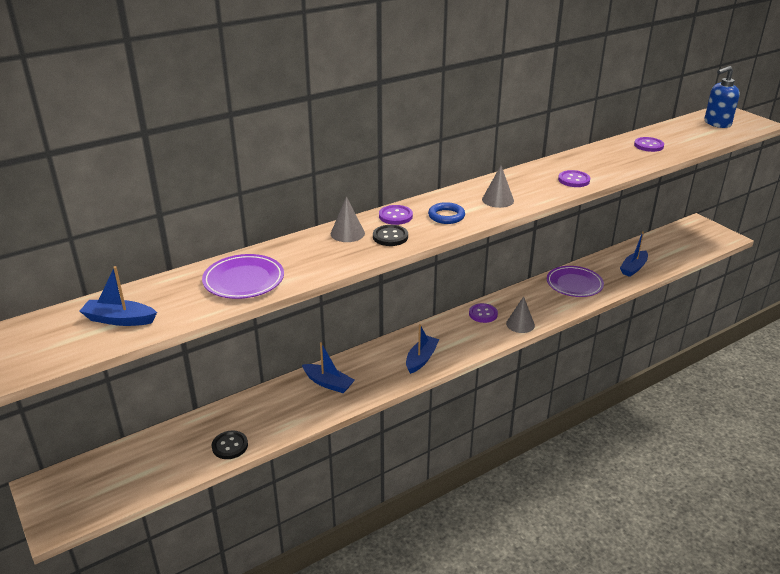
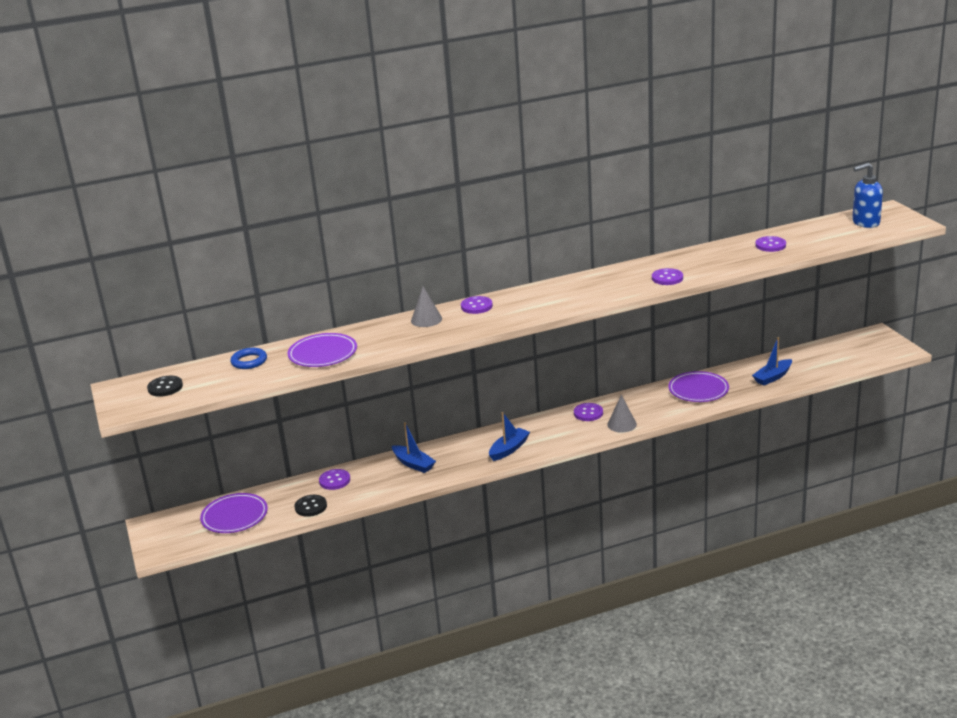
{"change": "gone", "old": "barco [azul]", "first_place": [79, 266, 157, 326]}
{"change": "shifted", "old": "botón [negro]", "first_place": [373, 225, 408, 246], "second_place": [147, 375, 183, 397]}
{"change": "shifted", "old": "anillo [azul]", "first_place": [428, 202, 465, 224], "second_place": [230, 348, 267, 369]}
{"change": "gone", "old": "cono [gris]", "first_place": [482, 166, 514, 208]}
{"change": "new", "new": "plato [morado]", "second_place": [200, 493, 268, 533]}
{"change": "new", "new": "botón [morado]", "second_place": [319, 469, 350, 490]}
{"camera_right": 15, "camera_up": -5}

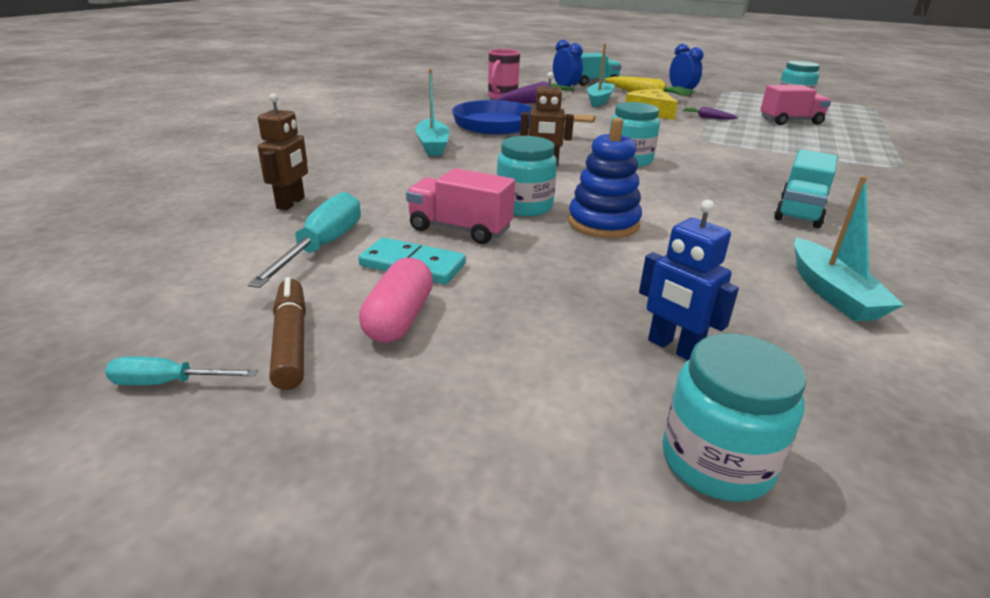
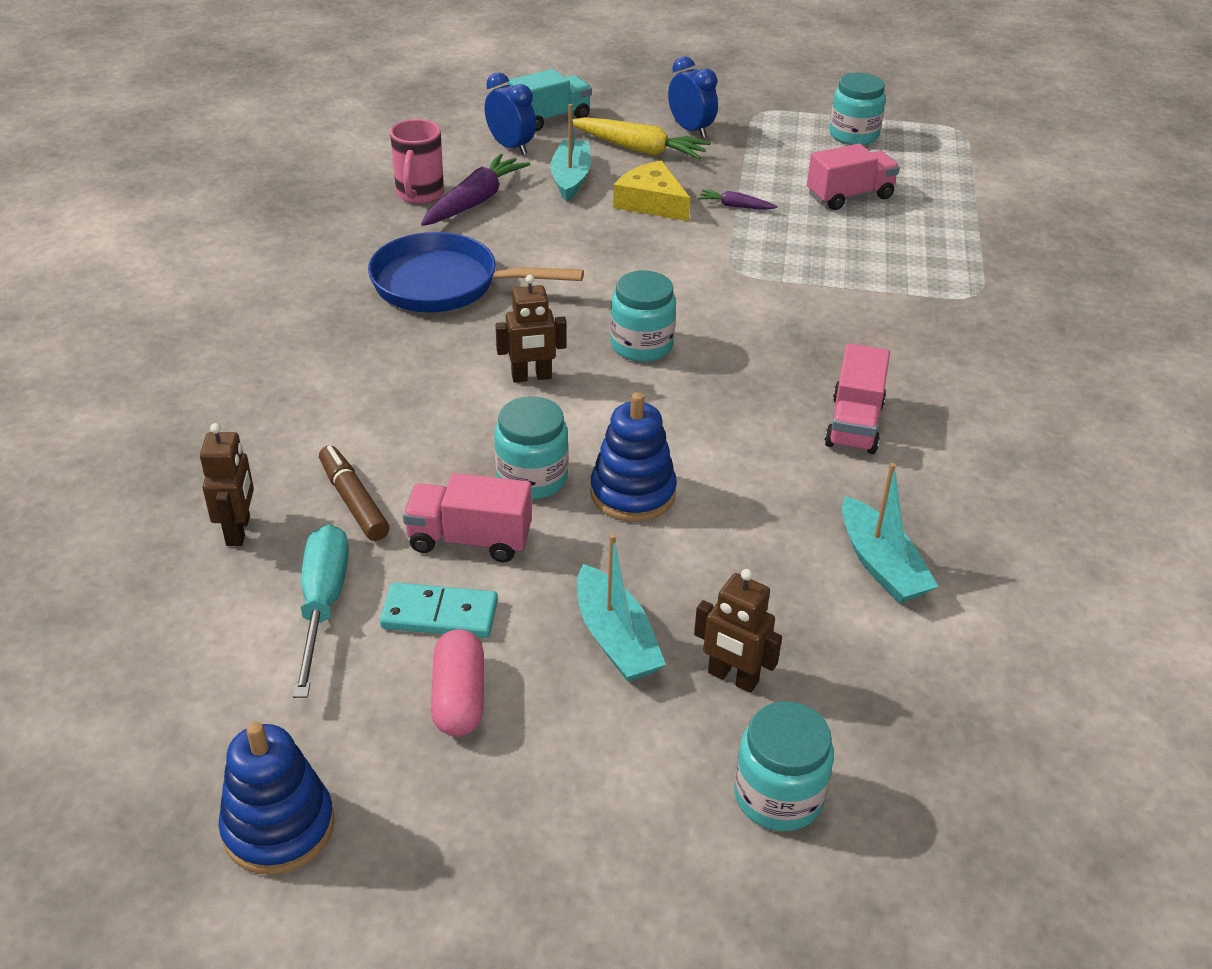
{"change": "swapped", "old": "destornillador [turquesa]", "new": "juguete apilable [azul]", "first_place": [105, 356, 258, 385], "second_place": [218, 722, 334, 875]}
{"change": "shifted", "old": "rotulador [marrón]", "first_place": [269, 277, 306, 390], "second_place": [319, 446, 389, 541]}
{"change": "shifted", "old": "barco [turquesa]", "first_place": [415, 69, 450, 156], "second_place": [577, 534, 666, 682]}
{"change": "repainted", "old": "robot [azul]", "new": "robot [marrón]", "first_place": [639, 200, 739, 361], "second_place": [694, 569, 782, 693]}
{"change": "repainted", "old": "camión [turquesa]", "new": "camión [rosa]", "first_place": [774, 149, 838, 228], "second_place": [825, 343, 890, 454]}
{"camera_right": -15, "camera_up": 10}

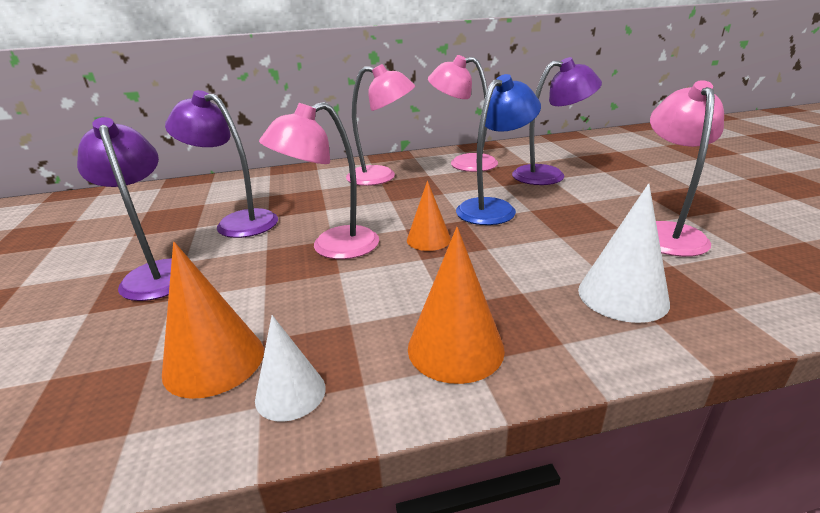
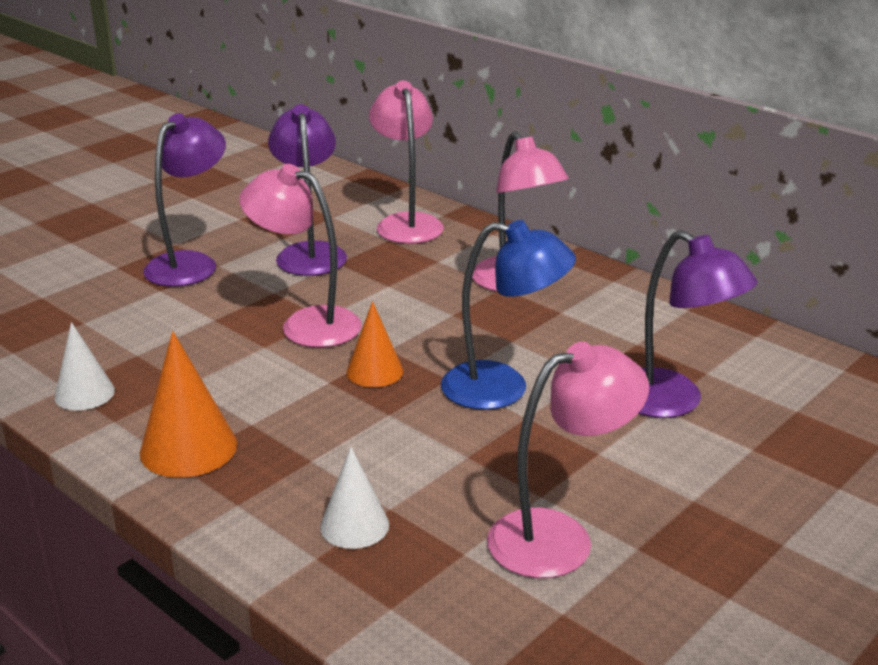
{"change": "gone", "old": "cono [naranja]", "first_place": [162, 242, 264, 399]}
{"change": "shifted", "old": "lámpara [rosa]", "first_place": [428, 55, 498, 172], "second_place": [369, 81, 444, 244]}
{"change": "scaled", "old": "cono [blanco]", "first_place": [578, 184, 670, 323], "second_place": [320, 447, 389, 549], "factor": 0.66}
{"camera_right": 55, "camera_up": 0}

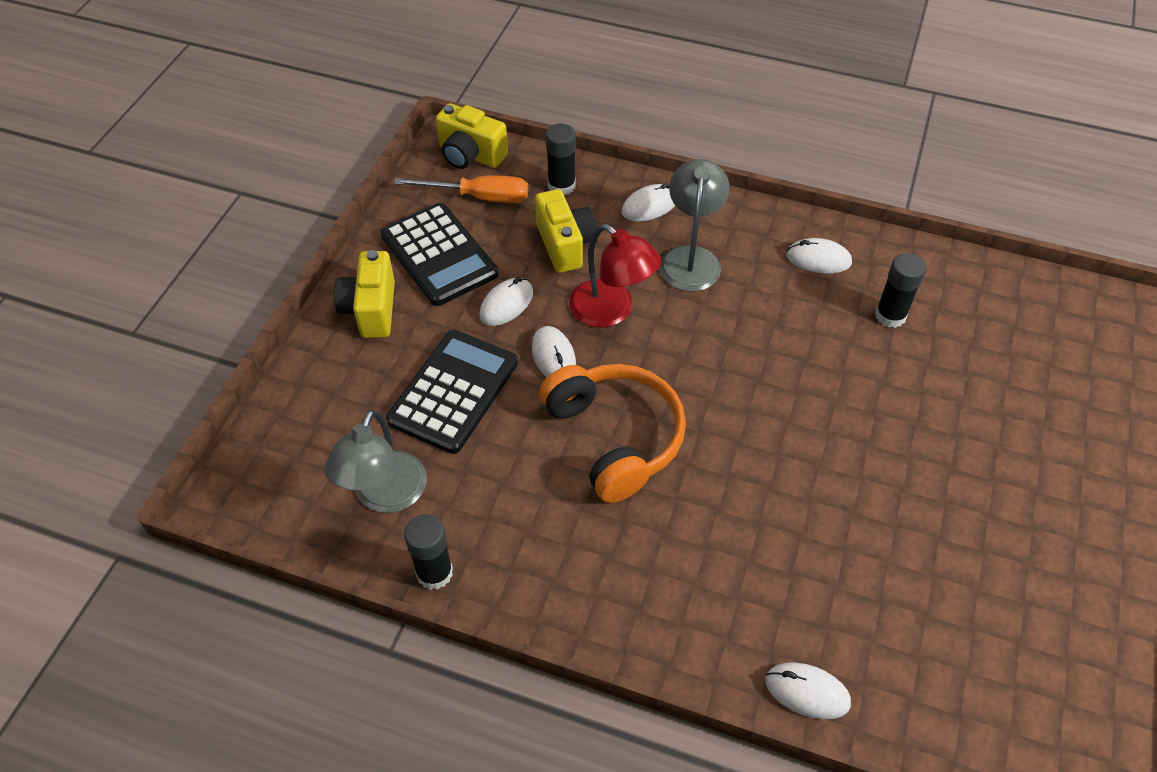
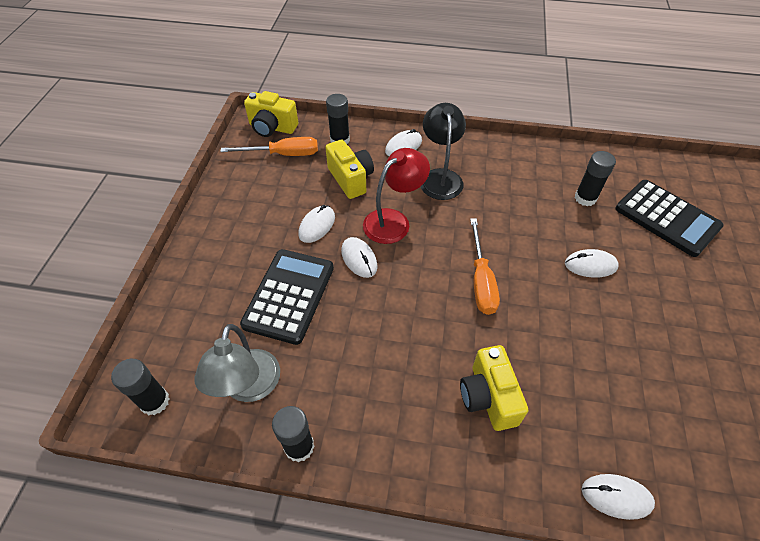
{"change": "shifted", "old": "cámara [amarillo]", "first_place": [334, 250, 395, 338], "second_place": [460, 345, 528, 431]}
{"change": "shifted", "old": "calculadora [negro]", "first_place": [381, 203, 498, 306], "second_place": [615, 180, 724, 257]}
{"change": "gone", "old": "auriculares [naranja]", "first_place": [539, 364, 686, 503]}
{"change": "rotated", "old": "lámpara [rojo]", "first_place": [569, 224, 661, 328], "second_place": [363, 148, 430, 244], "degrees": -75}
{"change": "repainted", "old": "lámpara [gris]", "new": "lámpara [negro]", "first_place": [659, 159, 730, 291], "second_place": [421, 103, 466, 200]}
{"change": "shifted", "old": "ratón [blanco]", "first_place": [786, 238, 852, 274], "second_place": [565, 249, 619, 278]}
{"change": "new", "new": "barra de pegamento [negro]", "second_place": [111, 359, 169, 415]}
{"change": "new", "new": "destornillador [naranja]", "second_place": [470, 218, 500, 315]}
{"camera_right": -10, "camera_up": 0}

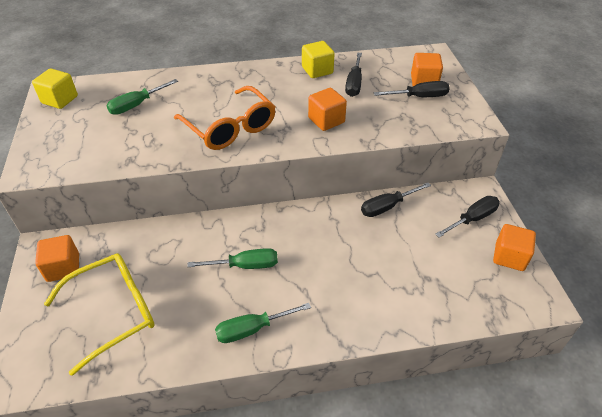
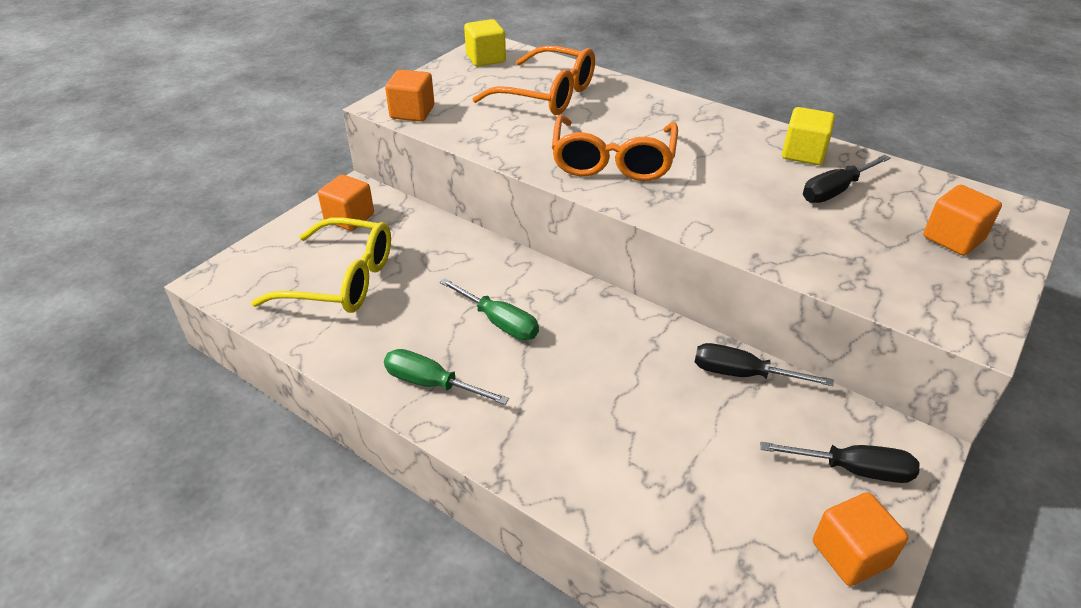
{"change": "swapped", "old": "destornillador [verde]", "new": "gafas [naranja]", "first_place": [106, 79, 178, 115], "second_place": [472, 45, 595, 115]}
{"change": "shifted", "old": "cubo [naranja]", "first_place": [308, 88, 347, 131], "second_place": [385, 70, 434, 122]}
{"change": "gone", "old": "destornillador [negro]", "first_place": [374, 81, 450, 97]}
{"camera_right": 45, "camera_up": -5}

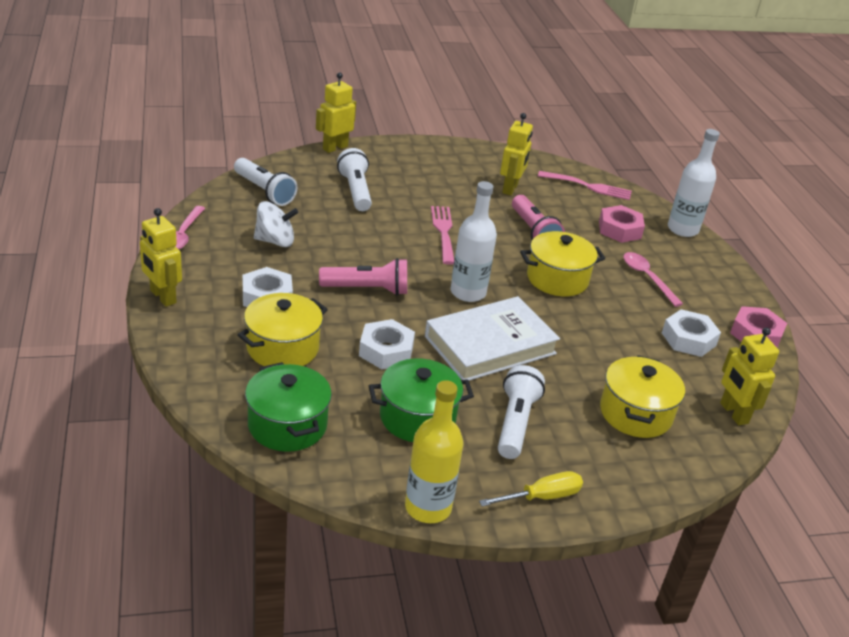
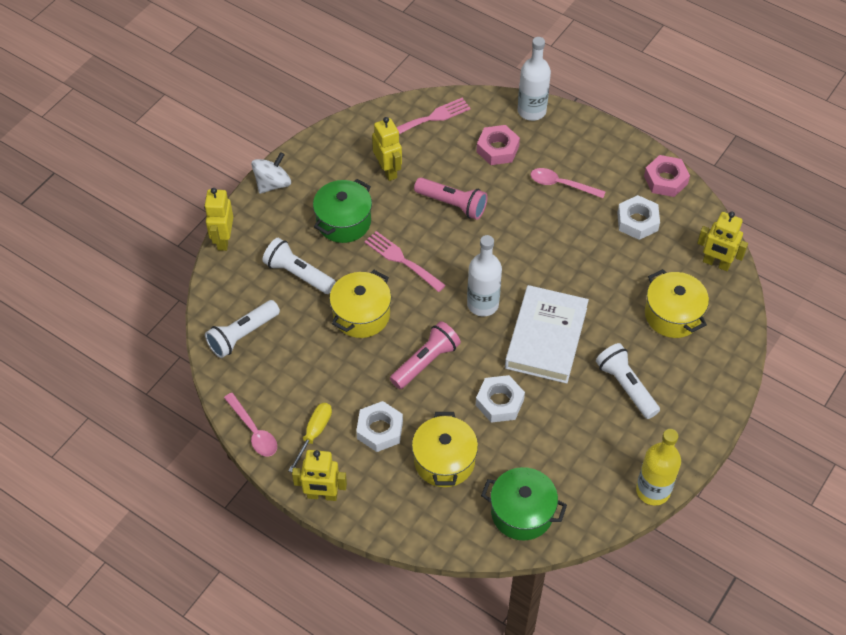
{"change": "rotated", "old": "lámpara de mano [blanco]", "first_place": [234, 158, 297, 206], "second_place": [205, 300, 280, 358], "degrees": 135}
{"change": "shifted", "old": "peonza [blanco]", "first_place": [254, 201, 298, 247], "second_place": [251, 152, 291, 194]}
{"change": "shifted", "old": "olla [verde]", "first_place": [369, 358, 474, 442], "second_place": [313, 179, 372, 243]}
{"change": "shifted", "old": "destornillador [amarillo]", "first_place": [479, 471, 583, 506], "second_place": [288, 403, 332, 472]}
{"change": "shifted", "old": "olla [amarillo]", "first_place": [520, 231, 605, 296], "second_place": [329, 270, 391, 338]}
{"camera_right": -40, "camera_up": 20}

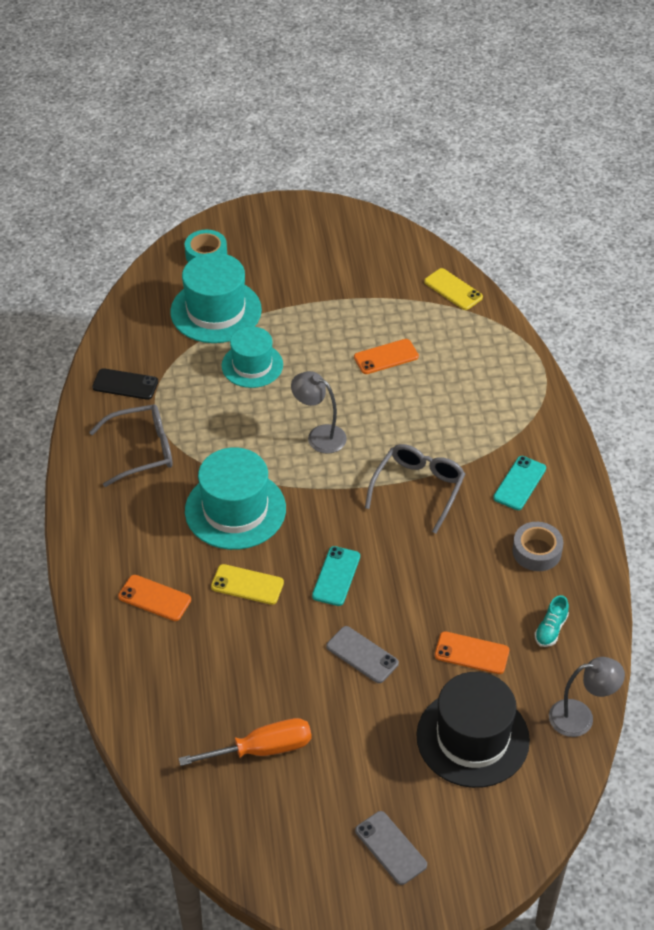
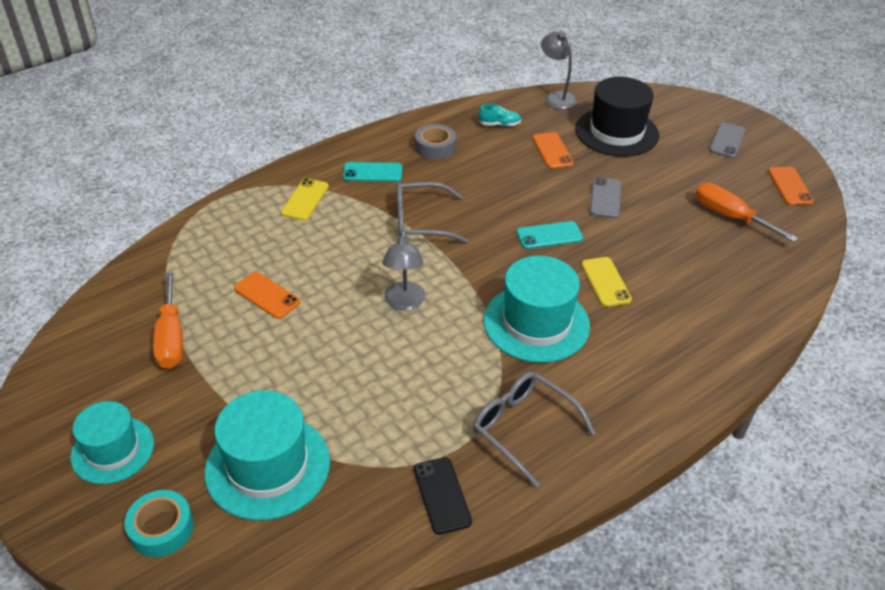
{"change": "shifted", "old": "móvil [naranja]", "first_place": [118, 575, 191, 621], "second_place": [768, 167, 814, 205]}
{"change": "shifted", "old": "sombrero [turquesa]", "first_place": [222, 327, 283, 388], "second_place": [70, 401, 154, 484]}
{"change": "shifted", "old": "móvil [amarillo]", "first_place": [424, 268, 483, 310], "second_place": [281, 178, 329, 220]}
{"change": "new", "new": "destornillador [naranja]", "second_place": [153, 272, 183, 369]}
{"camera_right": -120, "camera_up": -5}

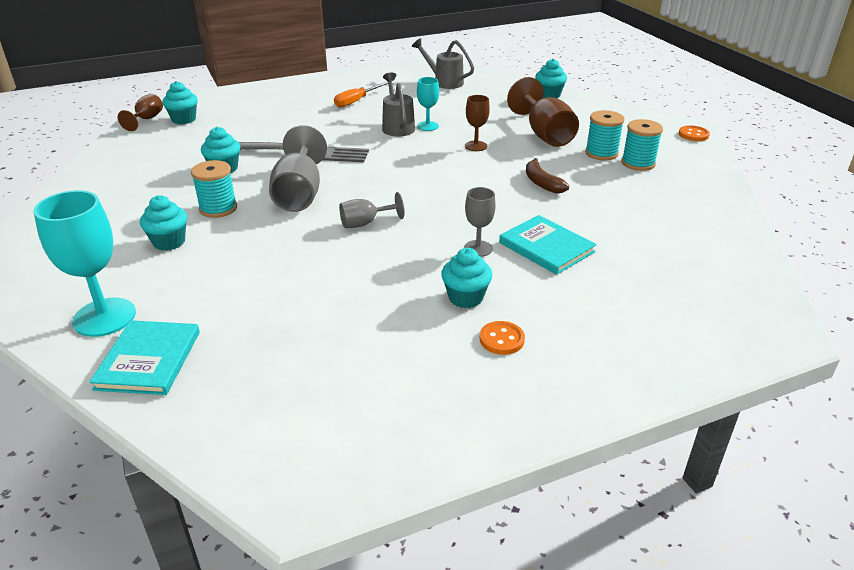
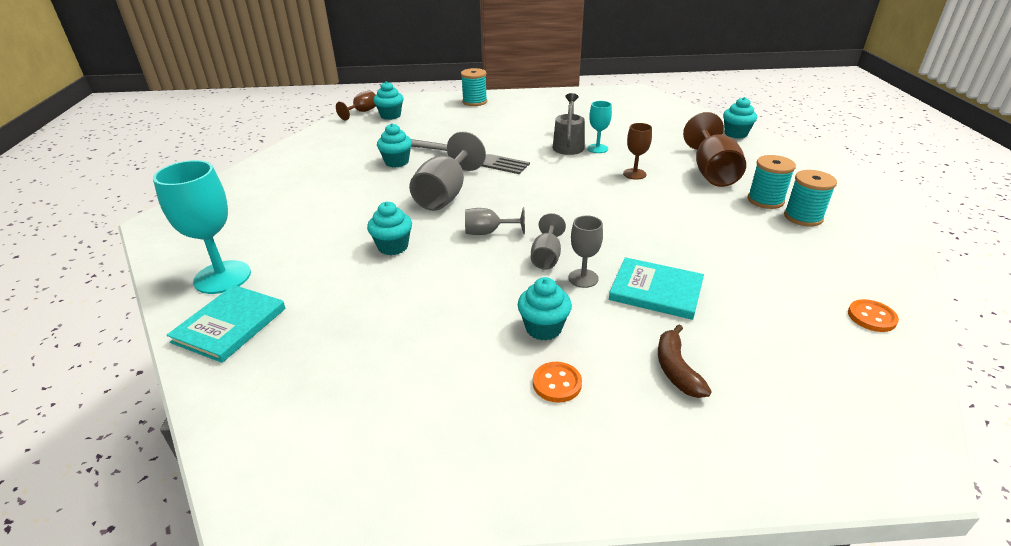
{"change": "shifted", "old": "magdalena [turquesa]", "first_place": [140, 195, 187, 251], "second_place": [367, 202, 412, 255]}
{"change": "shifted", "old": "carrete [turquesa]", "first_place": [191, 160, 237, 218], "second_place": [461, 68, 487, 106]}
{"change": "gone", "old": "destornillador [naranja]", "first_place": [334, 81, 388, 108]}
{"change": "gone", "old": "regadera [gris]", "first_place": [412, 38, 474, 89]}
{"change": "rotated", "old": "libro [turquesa]", "first_place": [499, 215, 597, 275], "second_place": [609, 257, 704, 320], "degrees": -45}
{"change": "shifted", "old": "plátano [marrón]", "first_place": [526, 158, 570, 193], "second_place": [658, 324, 712, 398]}
{"change": "shifted", "old": "botón [naranja]", "first_place": [679, 125, 710, 141], "second_place": [848, 299, 899, 332]}
{"change": "new", "new": "copa [gris]", "second_place": [531, 213, 566, 270]}
{"camera_right": 20, "camera_up": 0}

